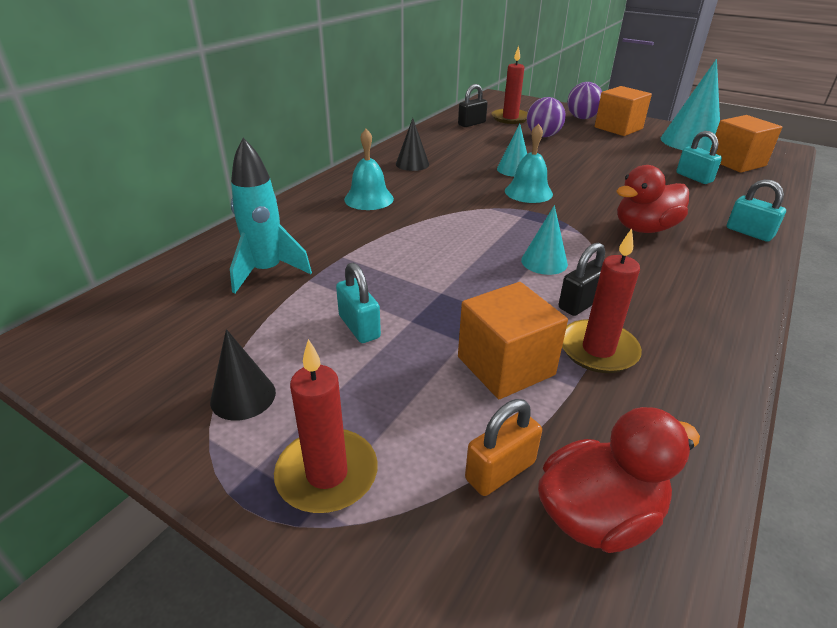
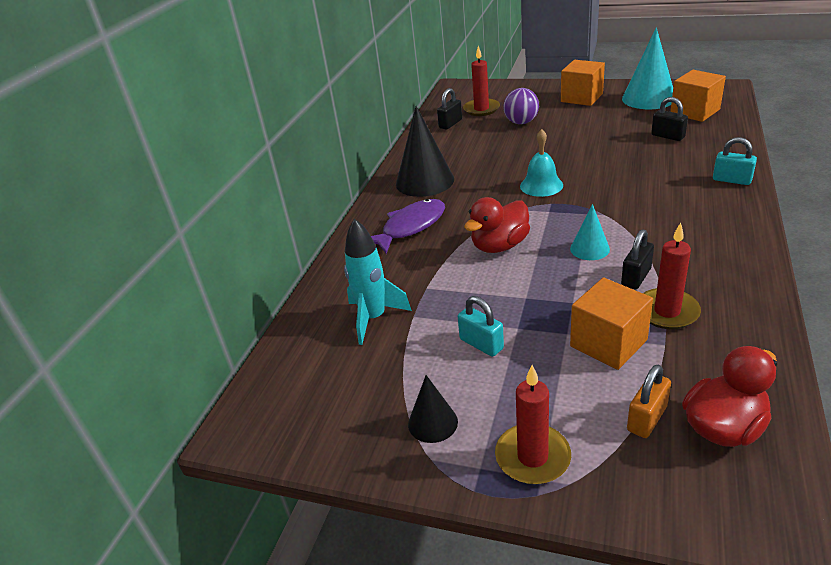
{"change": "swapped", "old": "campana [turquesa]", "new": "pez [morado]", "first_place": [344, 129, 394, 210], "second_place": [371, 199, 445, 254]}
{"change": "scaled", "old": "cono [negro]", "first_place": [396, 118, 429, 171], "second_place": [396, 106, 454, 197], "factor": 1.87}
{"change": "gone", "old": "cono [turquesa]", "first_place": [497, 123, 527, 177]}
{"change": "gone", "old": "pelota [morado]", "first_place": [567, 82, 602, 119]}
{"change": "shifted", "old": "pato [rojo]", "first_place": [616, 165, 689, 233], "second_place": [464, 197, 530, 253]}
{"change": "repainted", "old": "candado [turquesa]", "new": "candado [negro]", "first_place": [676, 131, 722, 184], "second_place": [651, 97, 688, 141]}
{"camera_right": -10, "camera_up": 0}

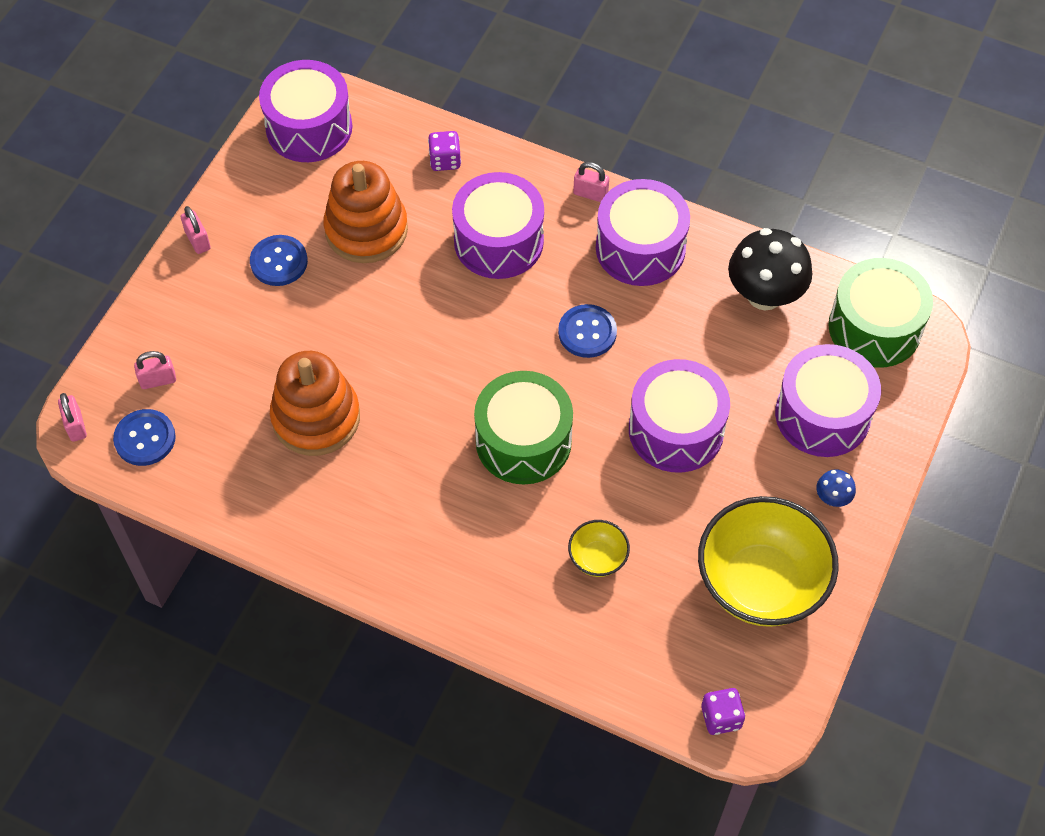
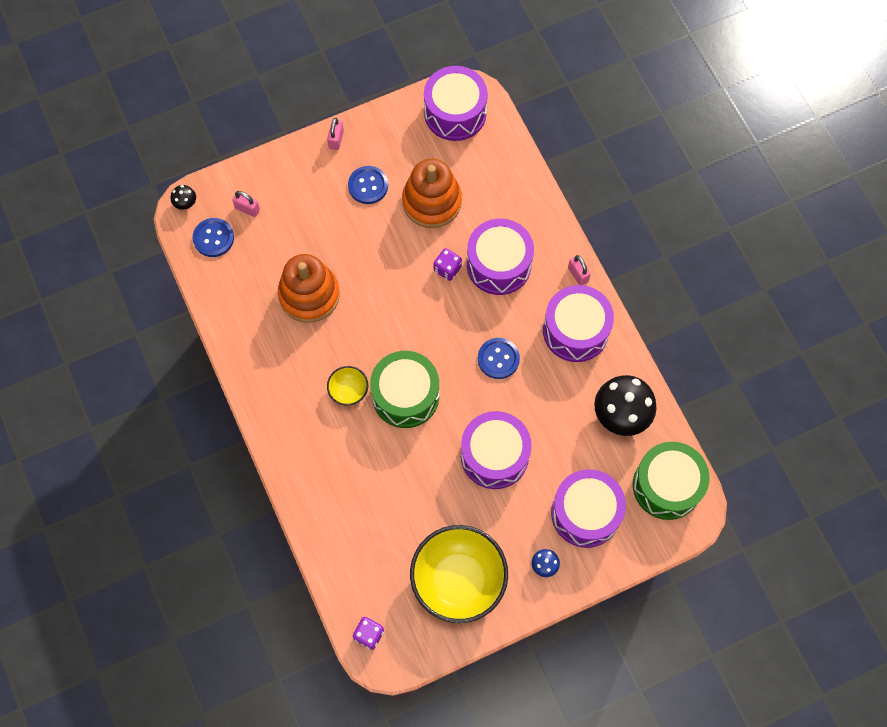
{"change": "swapped", "old": "candado [rosa]", "new": "seta [negro]", "first_place": [58, 393, 87, 442], "second_place": [171, 185, 196, 210]}
{"change": "shifted", "old": "dado [morado]", "first_place": [428, 131, 461, 171], "second_place": [433, 248, 462, 281]}
{"change": "shifted", "old": "cuenco [amarillo]", "first_place": [568, 520, 630, 577], "second_place": [327, 366, 368, 406]}
{"camera_right": 40, "camera_up": 10}

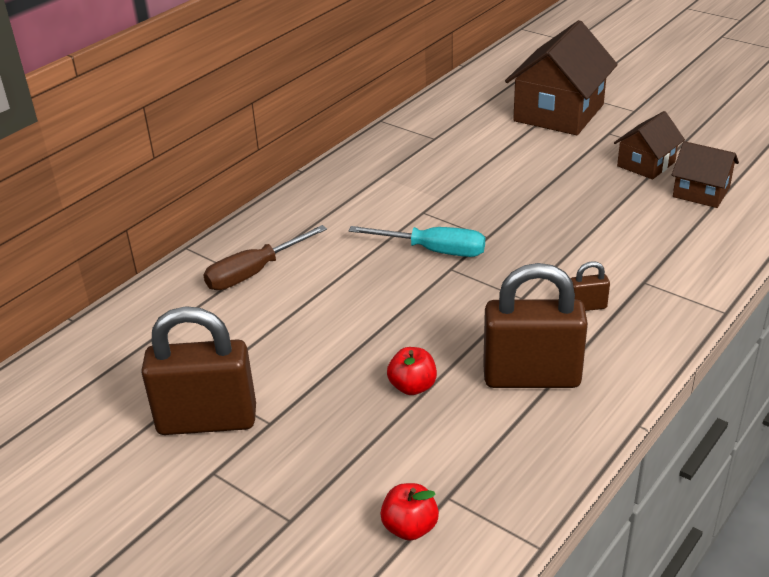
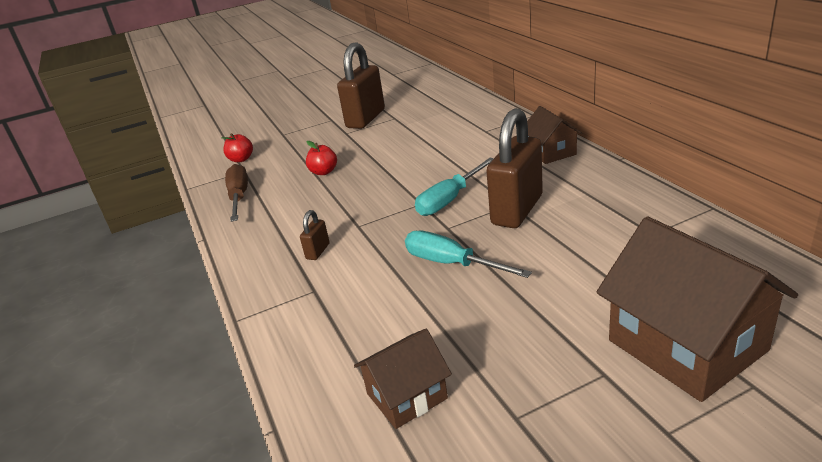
{"change": "shifted", "old": "destornillador [marrón]", "first_place": [204, 225, 327, 290], "second_place": [225, 164, 248, 222]}
{"change": "shifted", "old": "candado [marrón]", "first_place": [483, 263, 588, 388], "second_place": [486, 108, 543, 228]}
{"change": "shifted", "old": "casa [marrón]", "first_place": [614, 111, 685, 179], "second_place": [527, 106, 582, 164]}
{"change": "new", "new": "destornillador [turquesa]", "second_place": [405, 230, 532, 278]}
{"camera_right": 120, "camera_up": -5}

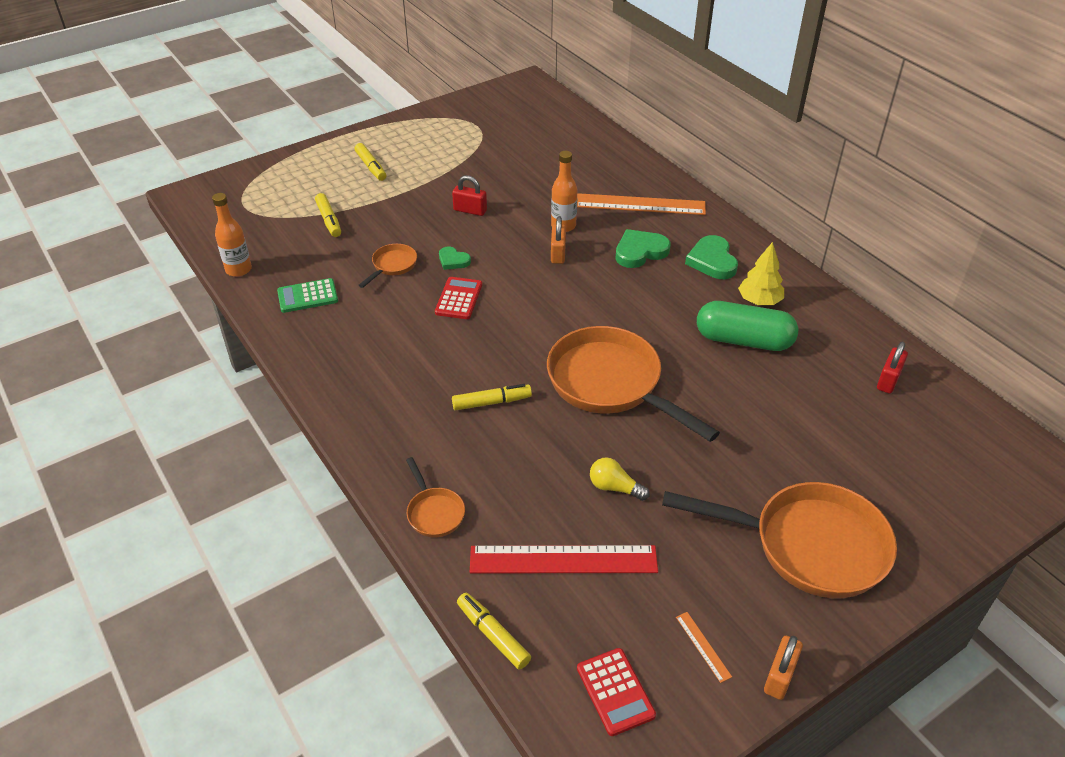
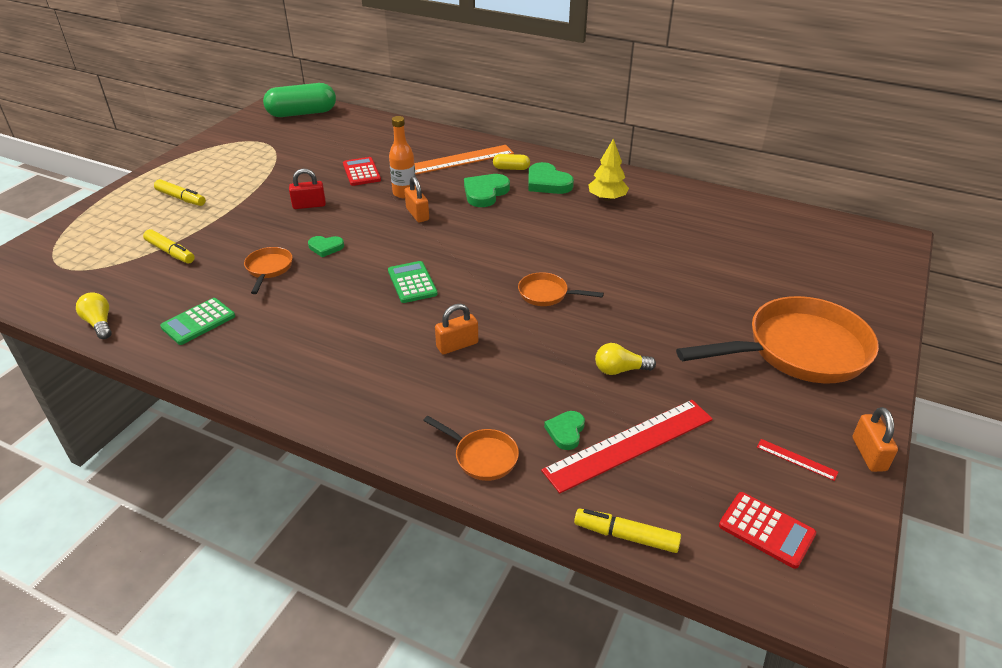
{"change": "swapped", "old": "botella [naranja]", "new": "bombilla [amarillo]", "first_place": [212, 193, 252, 277], "second_place": [76, 292, 112, 339]}
{"change": "shifted", "old": "calculadora [rojo]", "first_place": [435, 277, 482, 319], "second_place": [343, 157, 381, 186]}
{"change": "swapped", "old": "rotulador [amarillo]", "new": "candado [naranja]", "first_place": [452, 384, 532, 410], "second_place": [435, 304, 478, 354]}
{"change": "scaled", "old": "sartén [naranja]", "first_place": [547, 326, 720, 442], "second_place": [518, 272, 604, 306], "factor": 0.45}
{"change": "repainted", "old": "regla [naranja]", "new": "regla [rojo]", "first_place": [676, 612, 732, 683], "second_place": [757, 439, 838, 481]}
{"change": "shifted", "old": "cápsula [verde]", "first_place": [697, 301, 798, 351], "second_place": [263, 83, 336, 117]}
{"change": "gone", "old": "candado [rojo]", "first_place": [877, 341, 908, 394]}
{"change": "new", "new": "calculadora [verde]", "second_place": [388, 261, 438, 303]}
{"change": "new", "new": "cápsula [amarillo]", "second_place": [493, 154, 530, 170]}
{"change": "new", "new": "corazón [verde]", "second_place": [544, 411, 585, 450]}
{"camera_right": -30, "camera_up": -5}

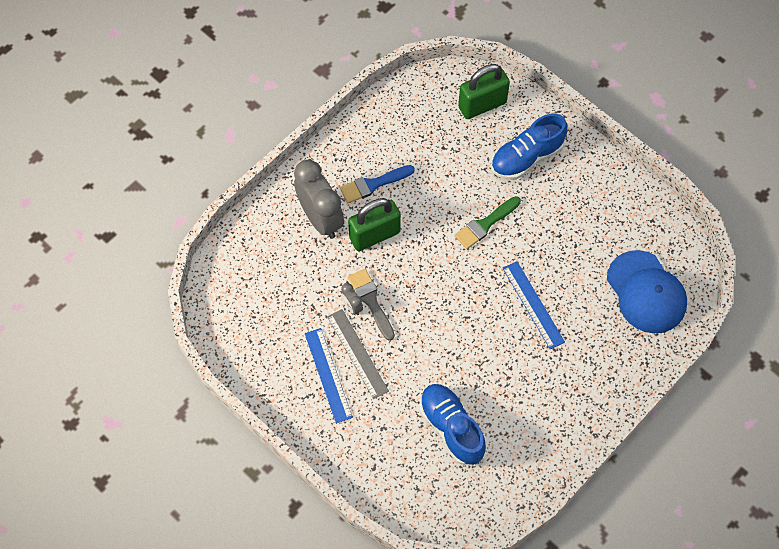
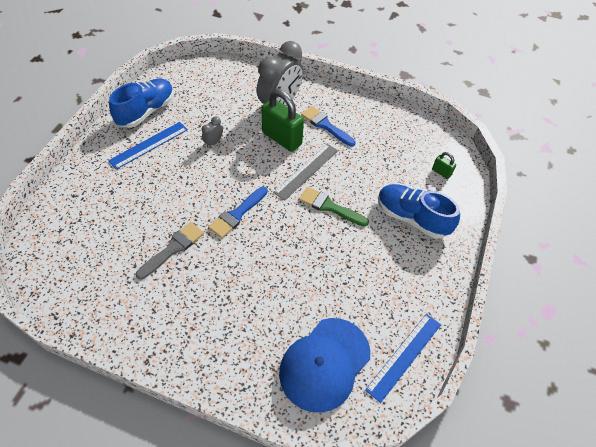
{"change": "shifted", "old": "regla [gris]", "first_place": [327, 309, 389, 399], "second_place": [273, 144, 338, 201]}
{"change": "shifted", "old": "pincel [gris]", "first_place": [348, 269, 395, 341], "second_place": [136, 222, 204, 280]}
{"change": "shifted", "old": "zapato [azul]", "first_place": [419, 384, 486, 465], "second_place": [109, 78, 174, 128]}
{"change": "scaled", "old": "candado [verde]", "first_place": [458, 64, 510, 119], "second_place": [432, 152, 456, 179], "factor": 0.45}
{"change": "shifted", "old": "regla [azul]", "first_place": [502, 261, 565, 349], "second_place": [365, 314, 441, 403]}
{"change": "new", "new": "pincel [azul]", "second_place": [208, 187, 268, 238]}
{"camera_right": 65, "camera_up": -10}

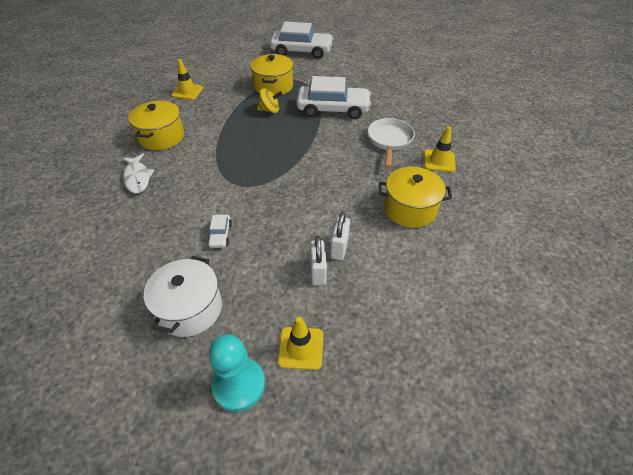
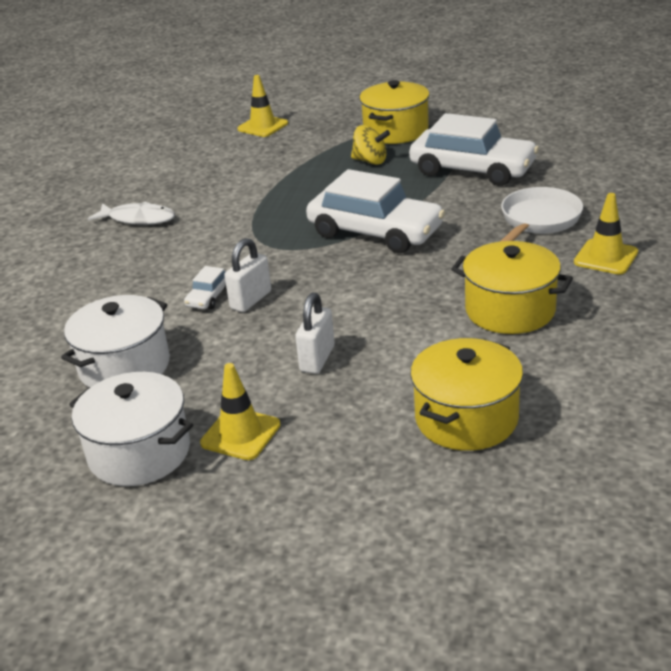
{"change": "rotated", "old": "pez [blanco]", "first_place": [122, 154, 154, 193], "second_place": [88, 201, 175, 225], "degrees": -75}
{"change": "shifted", "old": "olla [amarillo]", "first_place": [129, 100, 184, 150], "second_place": [410, 338, 523, 451]}
{"change": "swapped", "old": "peón [turquesa]", "new": "olla [blanco]", "first_place": [209, 334, 265, 412], "second_place": [69, 372, 193, 486]}
{"change": "shifted", "old": "coche [blanco]", "first_place": [270, 22, 334, 59], "second_place": [306, 169, 445, 253]}
{"change": "shifted", "old": "candado [blanco]", "first_place": [330, 212, 350, 260], "second_place": [224, 238, 271, 312]}
{"camera_right": 25, "camera_up": -15}

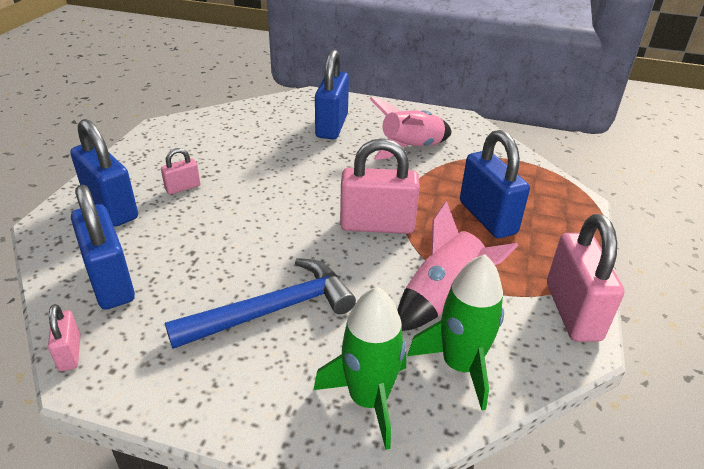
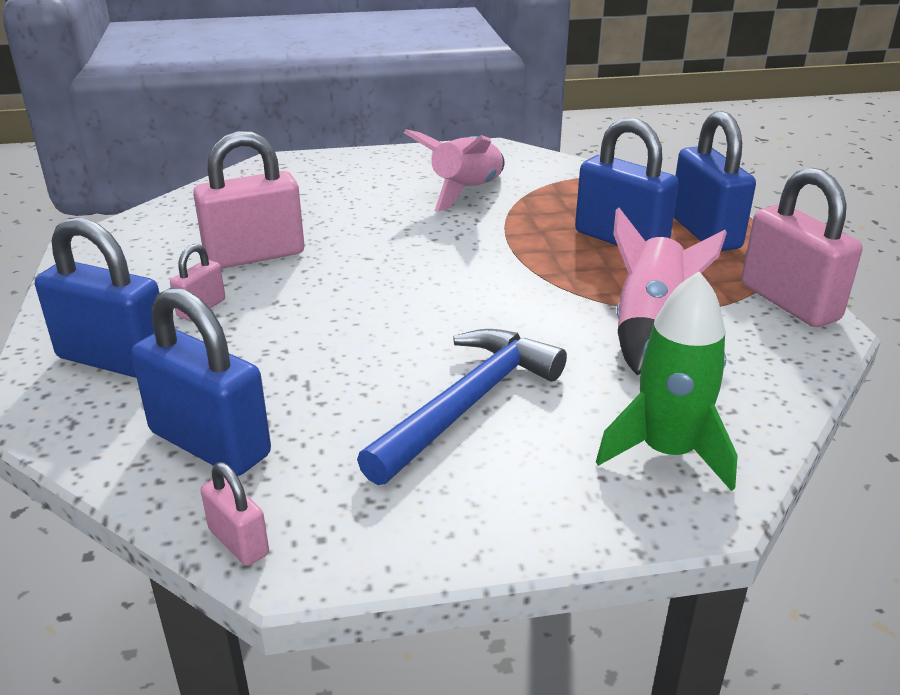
{"change": "shifted", "old": "candado [azul]", "first_place": [315, 50, 349, 139], "second_place": [674, 111, 756, 251]}
{"change": "shifted", "old": "candado [rosa]", "first_place": [340, 138, 420, 234], "second_place": [193, 131, 304, 269]}
{"change": "gone", "old": "cohete [verde]", "first_place": [407, 254, 504, 411]}
{"camera_right": -25, "camera_up": -5}

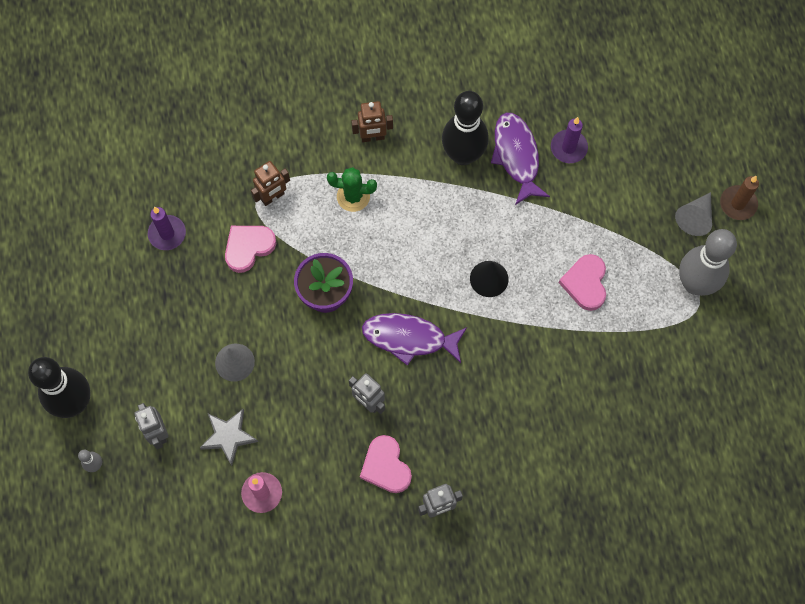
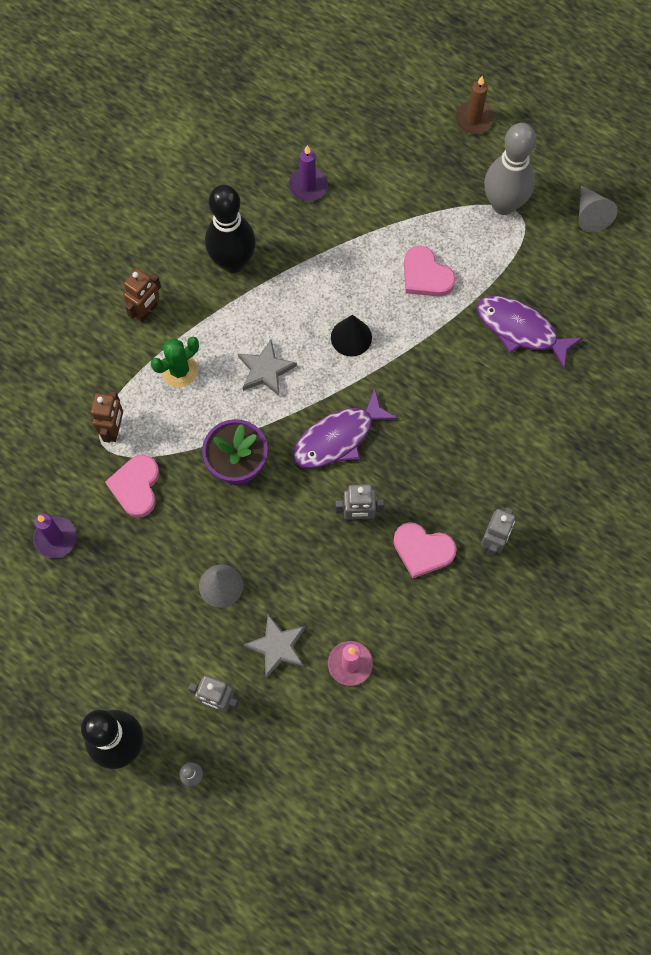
{"change": "shifted", "old": "pez [morado]", "first_place": [491, 112, 550, 205], "second_place": [476, 296, 583, 369]}
{"change": "shifted", "old": "cono [gris]", "first_place": [675, 192, 712, 236], "second_place": [579, 186, 618, 232]}
{"change": "new", "new": "estrella [gris]", "second_place": [238, 339, 297, 396]}
{"camera_right": -45, "camera_up": 0}

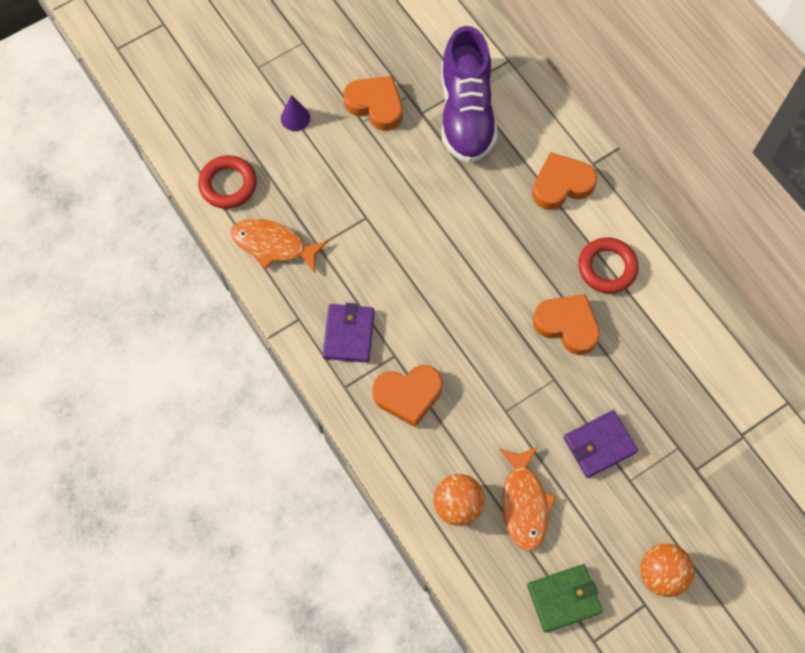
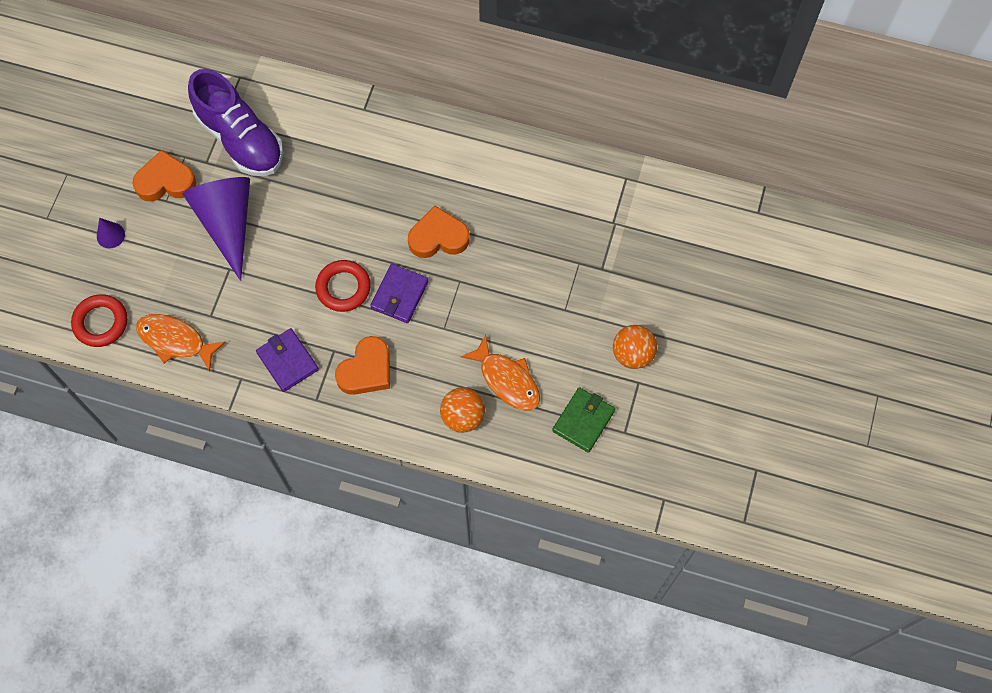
{"change": "rotated", "old": "pez [naranja]", "first_place": [231, 219, 328, 273], "second_place": [136, 314, 226, 371], "degrees": 45}
{"change": "gone", "old": "corazón [naranja]", "first_place": [532, 152, 597, 210]}
{"change": "shifted", "old": "cartera [morado]", "first_place": [563, 410, 638, 478], "second_place": [370, 264, 429, 323]}
{"change": "shifted", "old": "anillo [rojo]", "first_place": [578, 237, 639, 294], "second_place": [315, 260, 371, 312]}
{"change": "new", "new": "cono [morado]", "second_place": [183, 177, 250, 281]}
{"camera_right": -40, "camera_up": 0}

